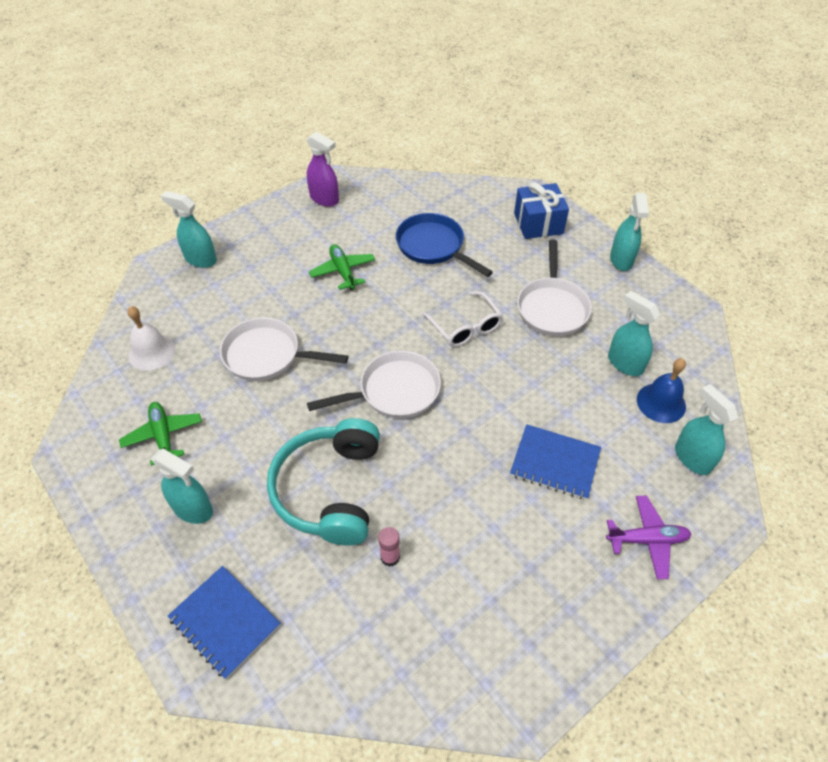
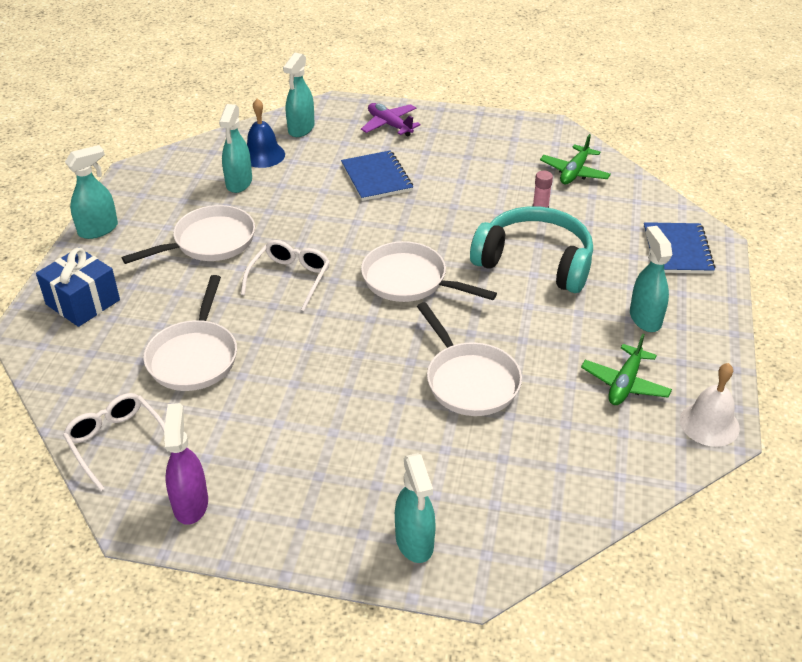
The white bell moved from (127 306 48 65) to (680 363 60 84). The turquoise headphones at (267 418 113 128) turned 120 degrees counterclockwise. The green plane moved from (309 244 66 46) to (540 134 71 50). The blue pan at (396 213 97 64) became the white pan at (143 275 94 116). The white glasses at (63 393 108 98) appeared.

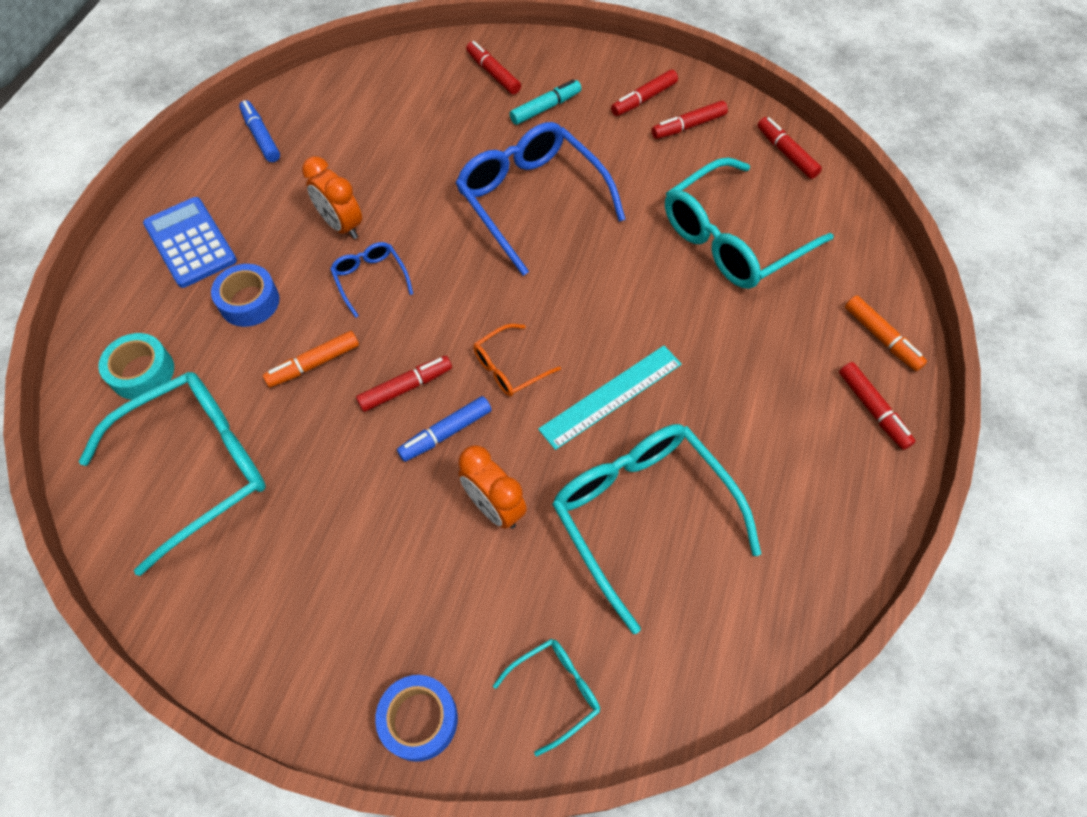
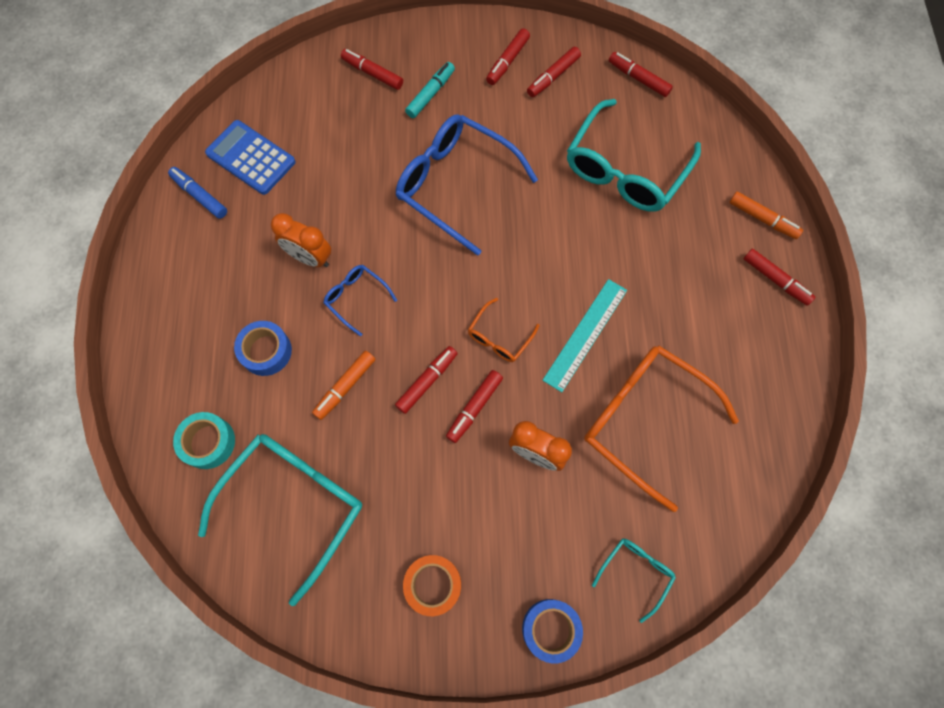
The blue calculator moved from (143 197 94 91) to (205 120 91 75). The blue marker at (397 396 95 66) became the red marker at (446 370 57 73). The turquoise glasses at (552 424 209 210) became the orange glasses at (584 346 155 166). The orange tape at (403 555 58 61) appeared.

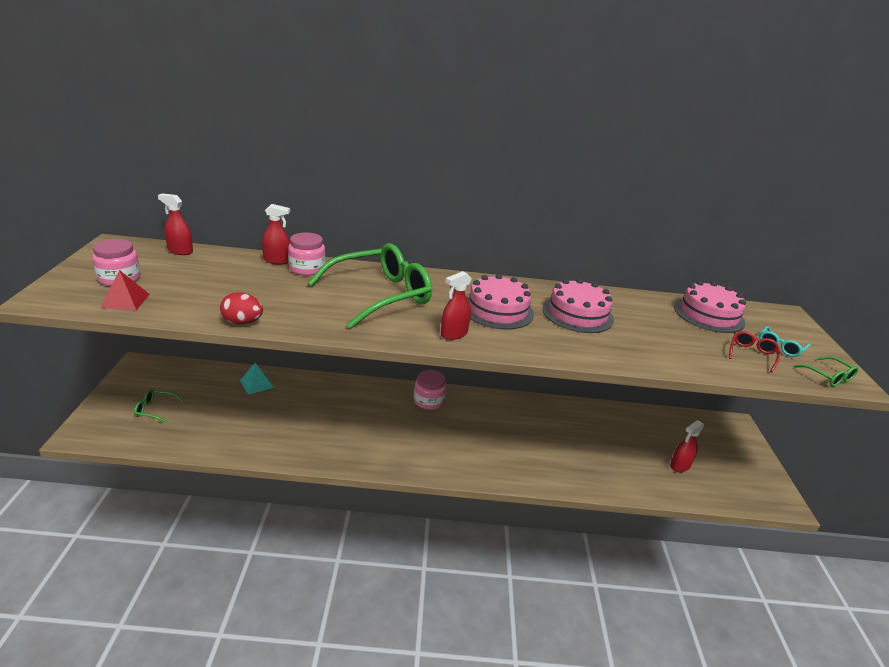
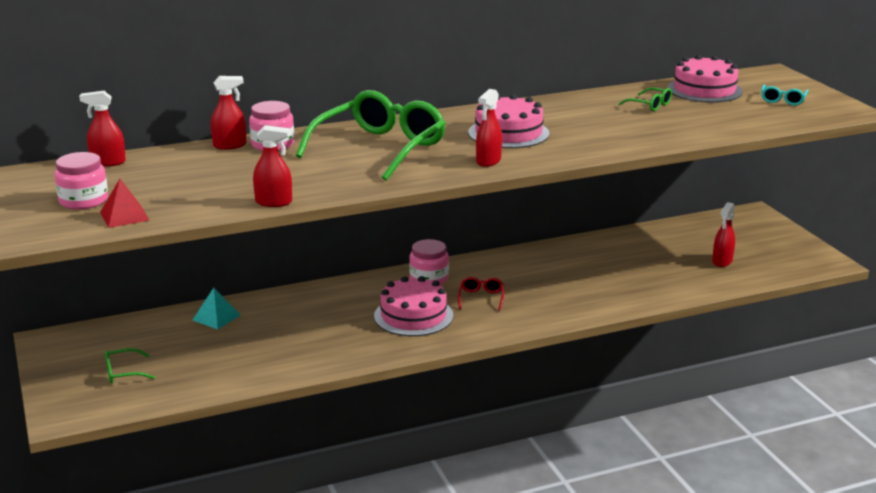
The red egg at (220 292 43 33) was replaced by the red spray bottle at (253 125 39 82). The pink cake moved from (543 279 71 54) to (374 276 79 60). The red glasses moved from (729 331 51 41) to (458 277 46 34). The green glasses moved from (794 357 65 30) to (618 87 54 24).

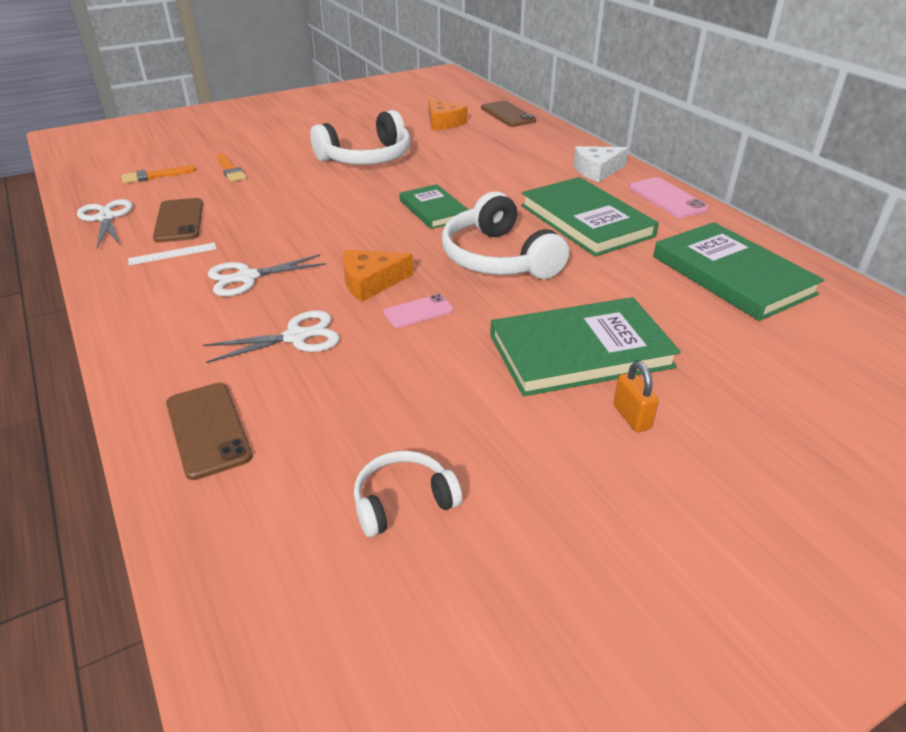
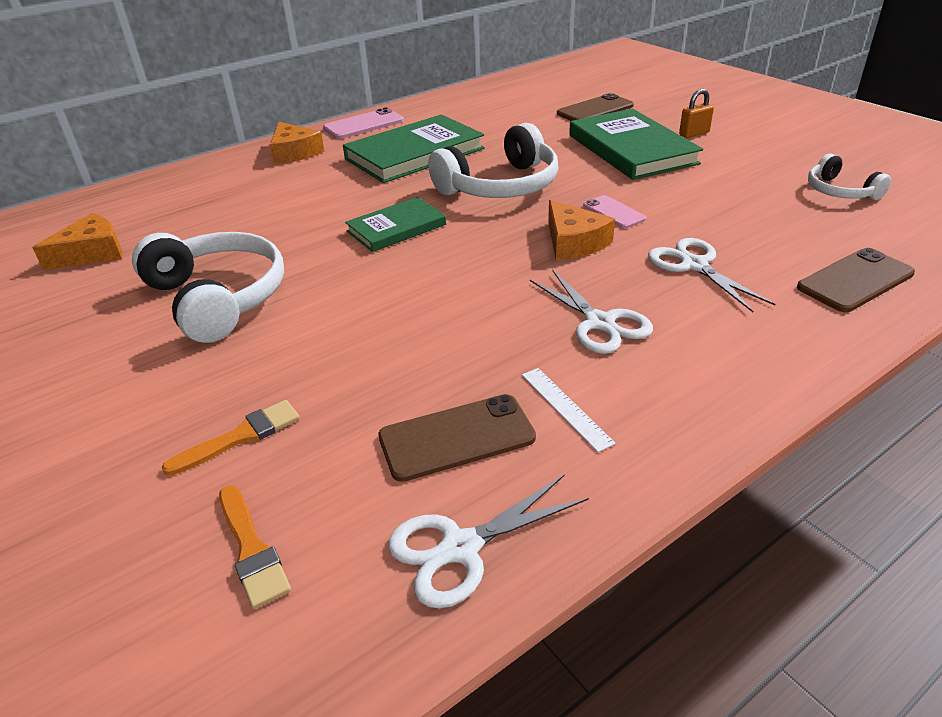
The brown phone moved from (481 101 55 26) to (557 93 77 28). The white cheese at (573 146 55 36) became the orange cheese at (270 122 55 42). The green book at (653 222 171 99) disappeared.

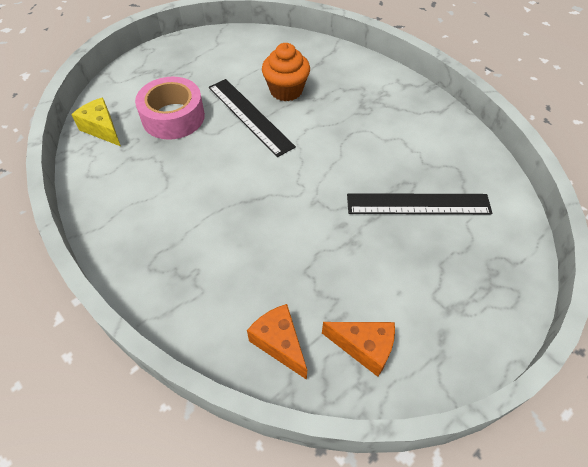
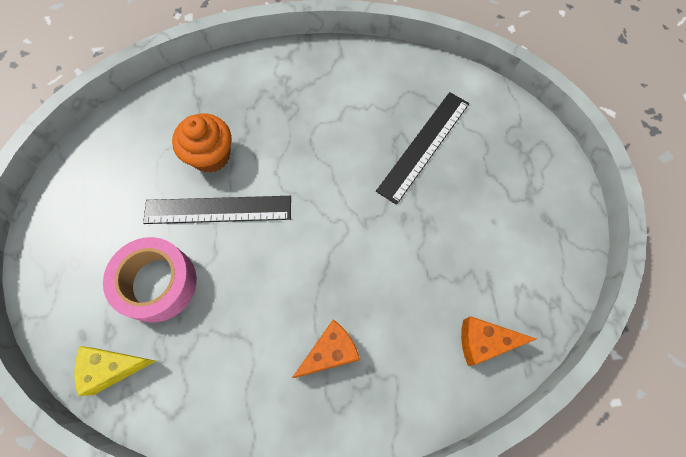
The orange cheese moved from (322 322 73 55) to (292 319 68 59).

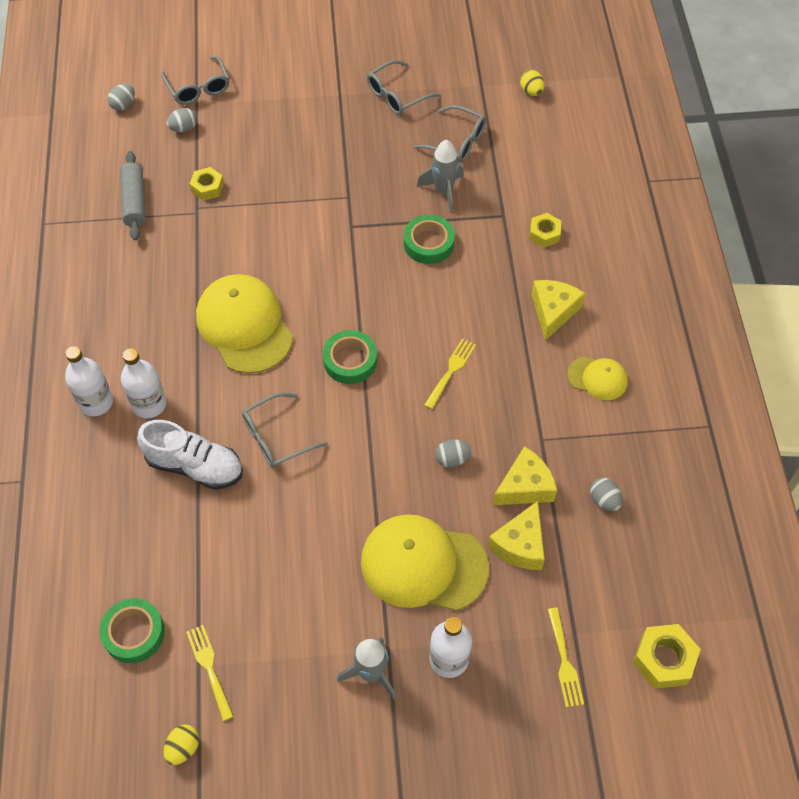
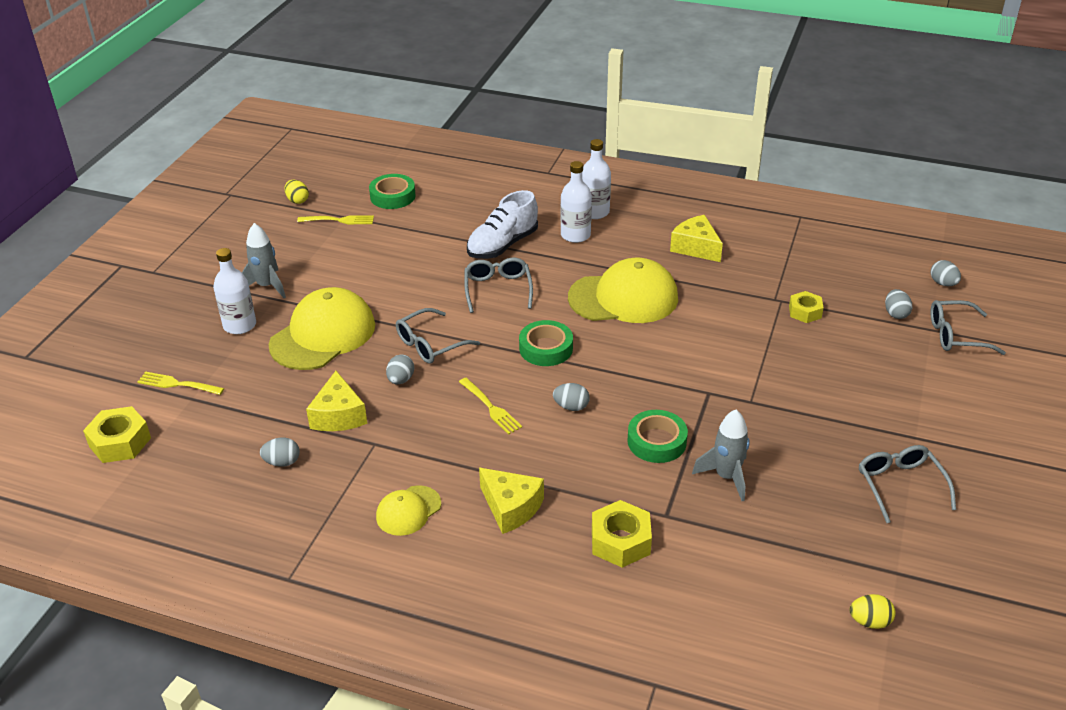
The grey rolling pin at (120 151 26 89) disappeared. The grey glasses moved from (414 105 72 57) to (396 308 84 56). The yellow cheese moved from (487 501 58 69) to (670 215 53 47). The yellow nut at (529 213 32 35) changed to 1.51 times the size. The grey egg at (553 383 37 28) appeared.

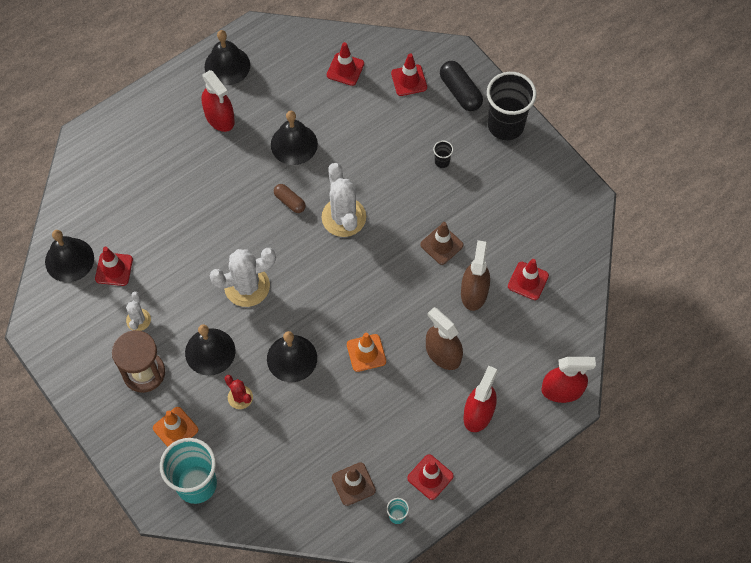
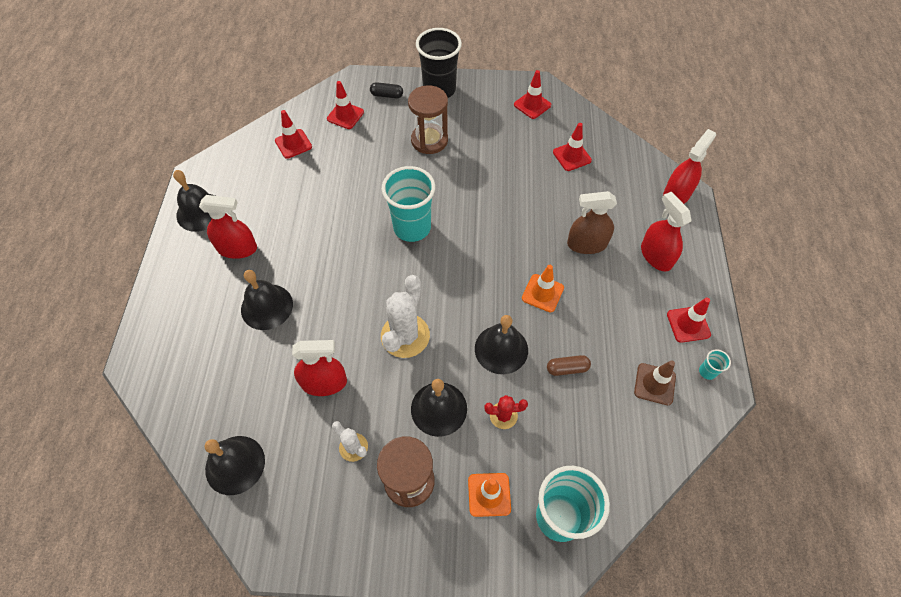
The red traffic cone moved from (95 247 38 39) to (514 70 37 49). The black bell moved from (271 111 47 54) to (241 270 52 60). The brown capsule moved from (274 184 32 29) to (547 355 44 21). The white cactus at (321 163 45 74) was replaced by the turquoise cup at (382 166 53 76). The brown traffic cone at (420 222 43 43) disappeared. The black cup at (433 141 20 27) was replaced by the brown hourglass at (408 85 40 69). The black capsule at (440 61 43 50) changed to 0.62 times the size. The brown spray bottle at (461 240 29 71) disappeared. The red spray bottle at (292 340 55 56) appeared.

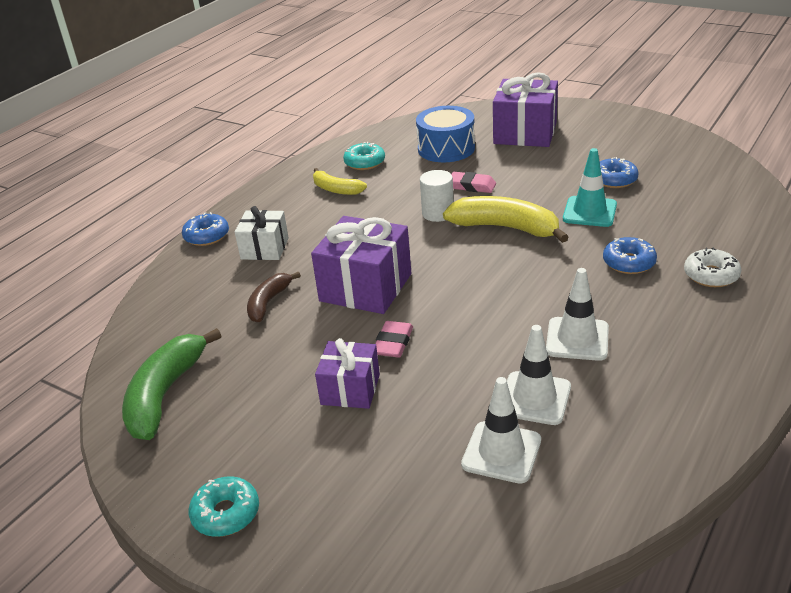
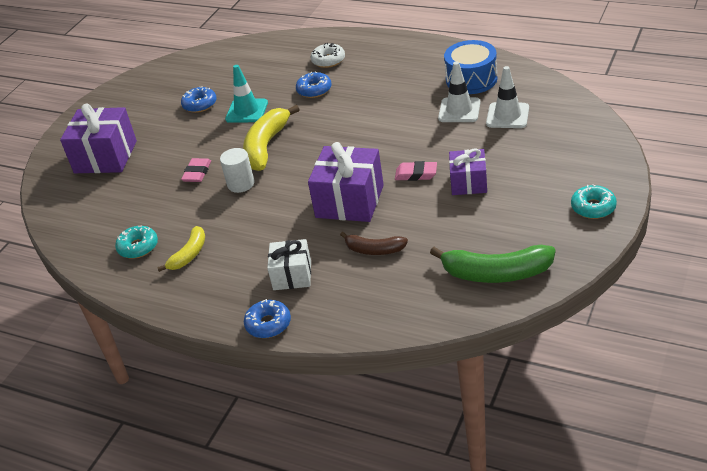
The blue drum moved from (416 106 59 56) to (444 40 53 54). The white traffic cone at (546 268 63 93) disappeared.

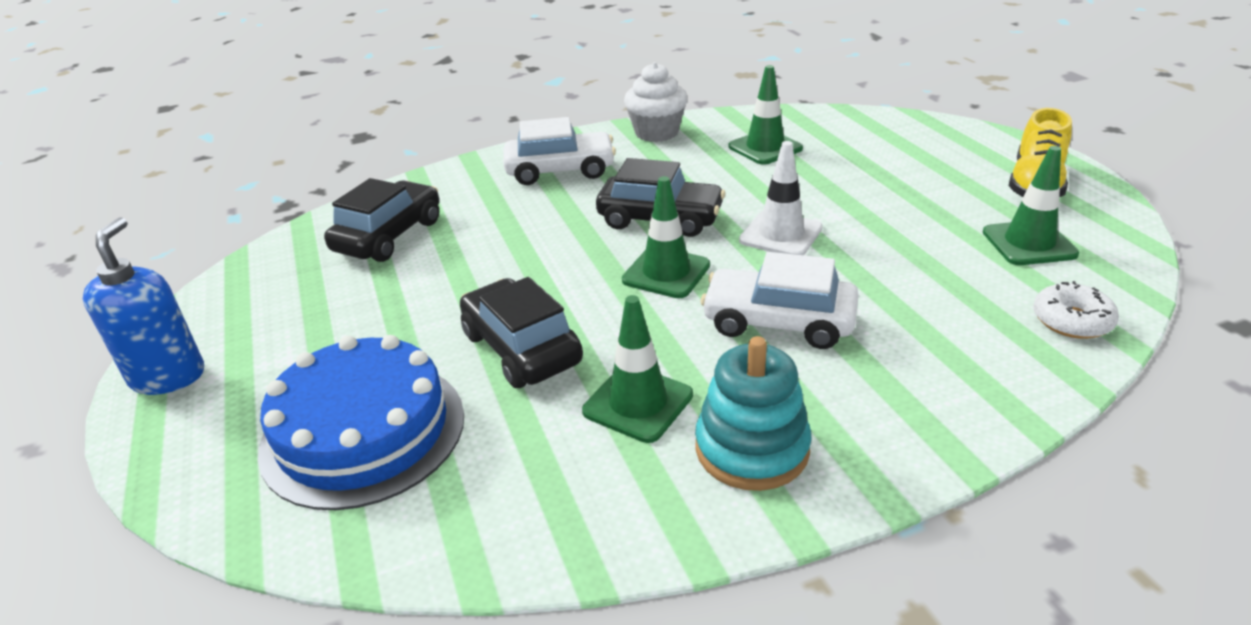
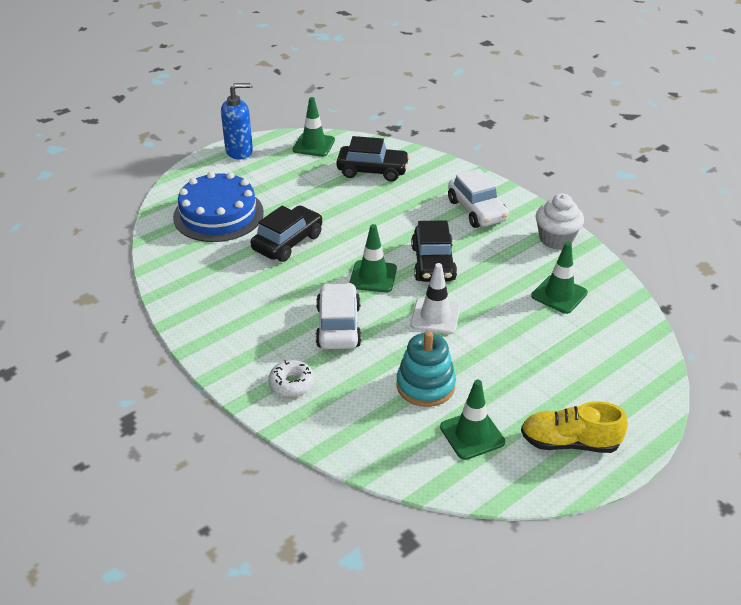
The green traffic cone moved from (582 295 111 148) to (293 97 42 60). The turquoise stacking toy moved from (695 336 117 155) to (396 331 60 76). The white donut moved from (1033 281 86 58) to (268 360 47 37).

